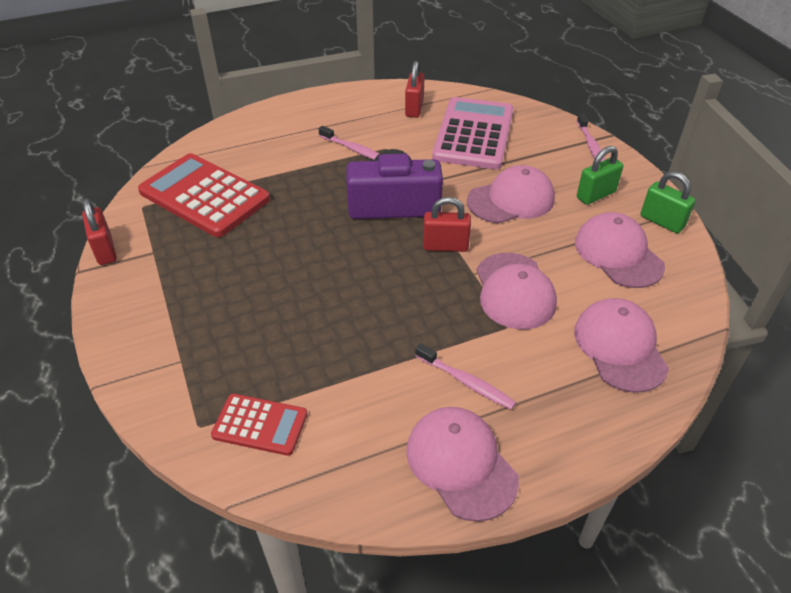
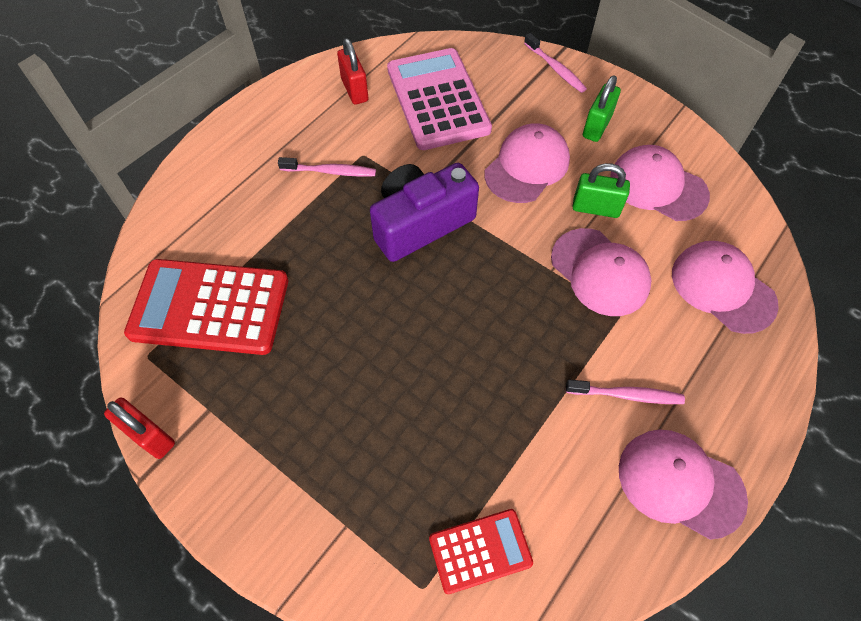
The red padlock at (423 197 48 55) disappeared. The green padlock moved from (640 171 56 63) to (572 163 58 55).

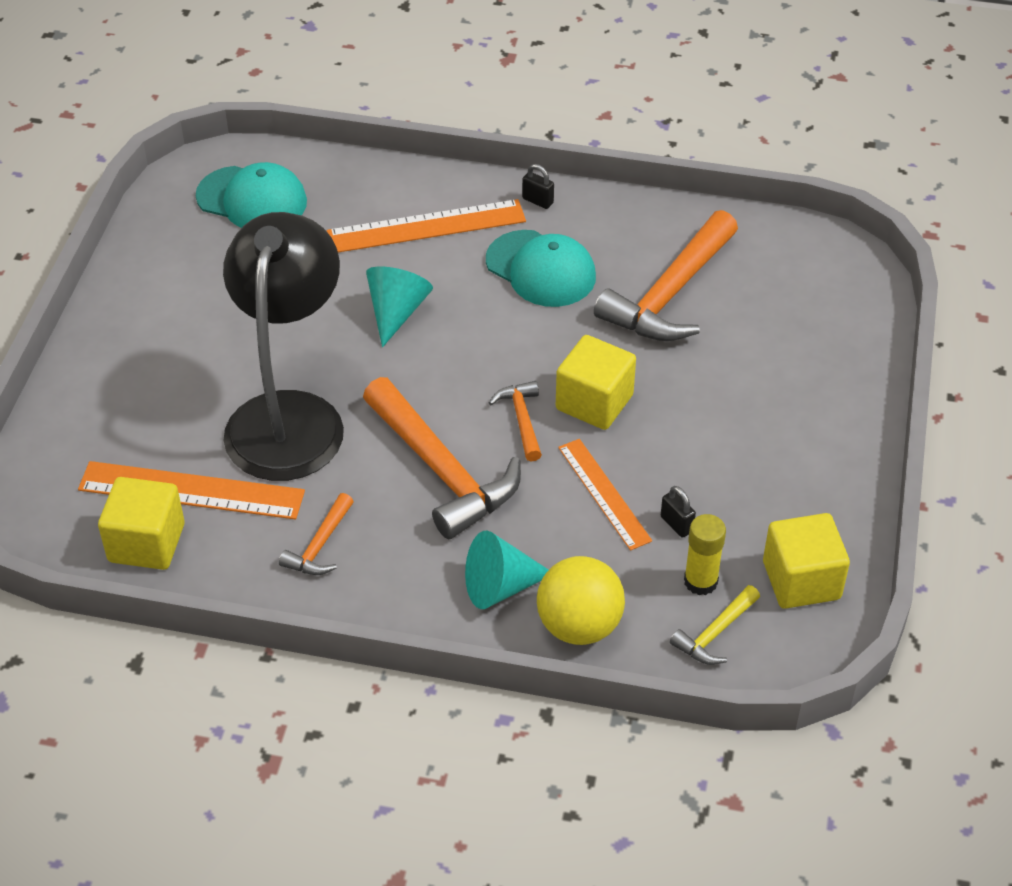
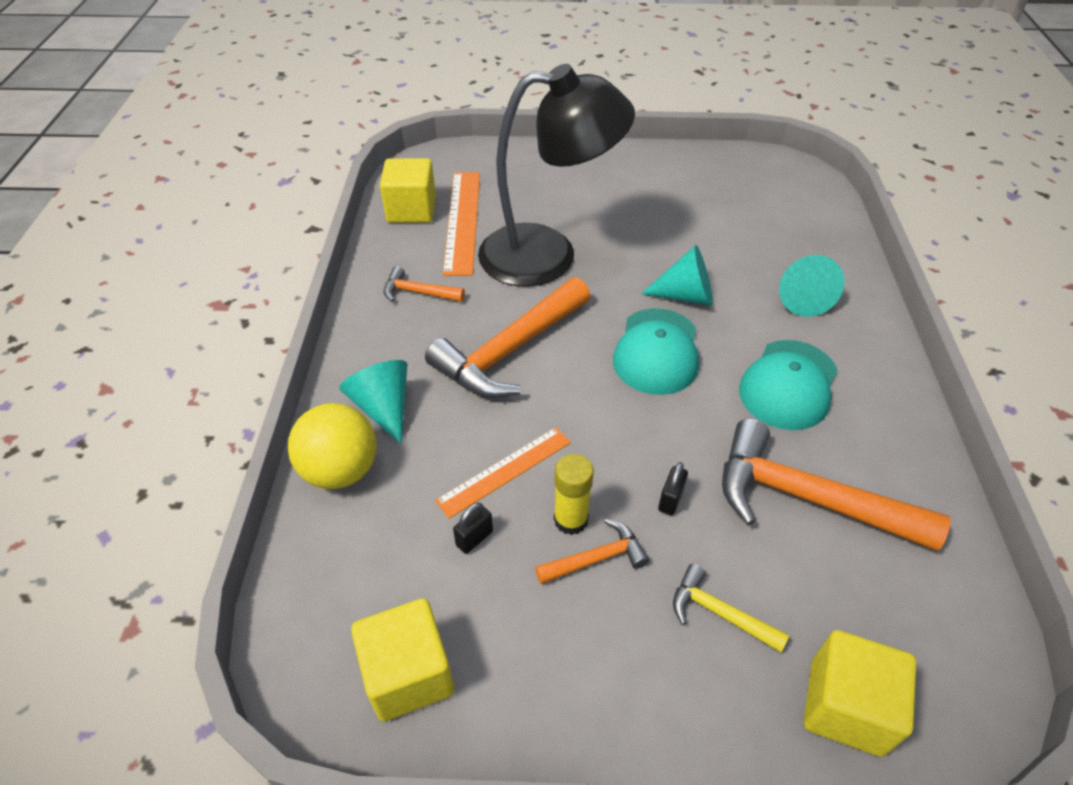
The turquoise cap moved from (196 162 111 66) to (613 308 86 87). The orange ruler at (327 199 199 54) was replaced by the turquoise cone at (779 255 65 62). The orange hammer moved from (489 381 53 81) to (535 519 114 65). The black padlock moved from (522 164 32 45) to (658 462 30 53). The yellow cube moved from (556 335 80 95) to (804 630 112 127). The yellow hammer moved from (670 585 90 80) to (673 564 116 89). The yellow glue stick moved from (684 514 42 81) to (554 454 40 81).

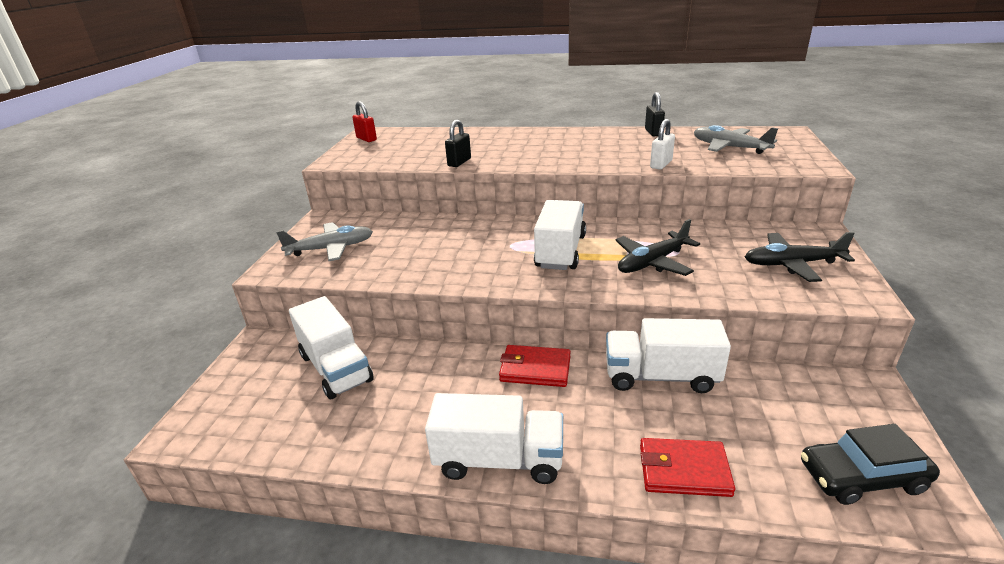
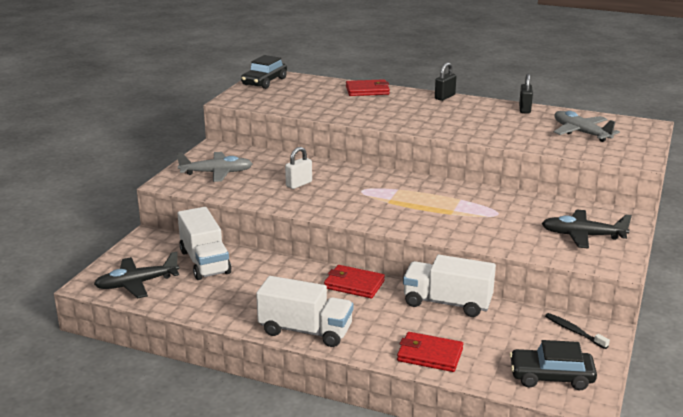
The red padlock at (352 101 25 41) was replaced by the black car at (241 55 46 34). The black padlock moved from (445 120 26 47) to (435 62 21 39). The white truck at (534 200 52 70) disappeared. The black plane moved from (616 219 84 57) to (94 252 85 46). The white padlock moved from (650 119 25 50) to (285 147 27 42). The red wallet at (346 79 44 17) appeared. The black toothbrush at (545 313 65 36) appeared.

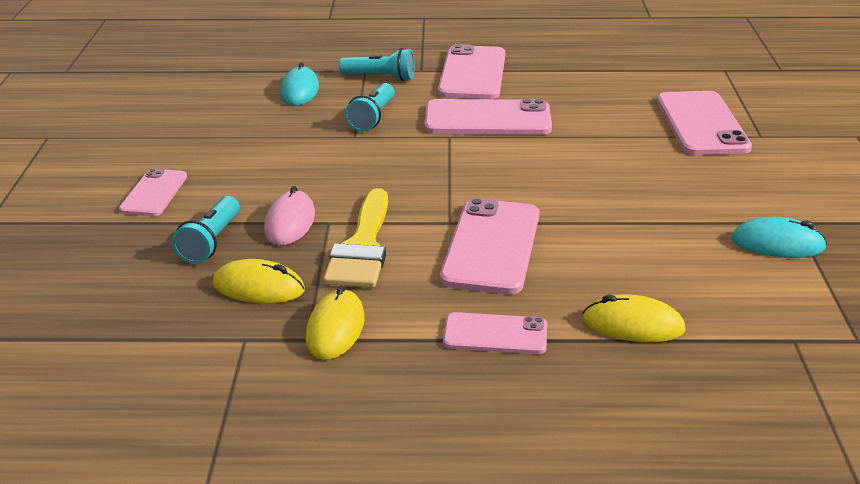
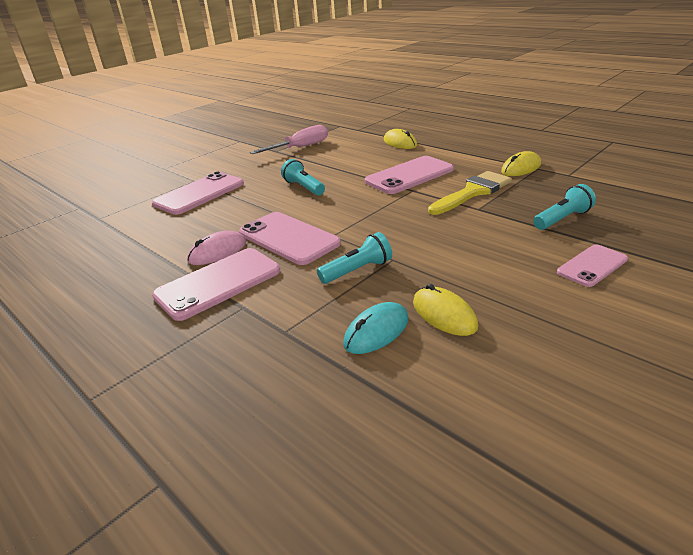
The yellow mouse moved from (212 259 93 44) to (413 284 65 52). The pink mouse moved from (264 186 51 59) to (187 231 59 34). The turquoise flashlight moved from (339 48 76 33) to (281 159 44 36). The pink phone at (443 312 104 42) disappeared. The turquoise mouse at (731 217 96 41) was replaced by the pink screwdriver at (250 125 78 29).

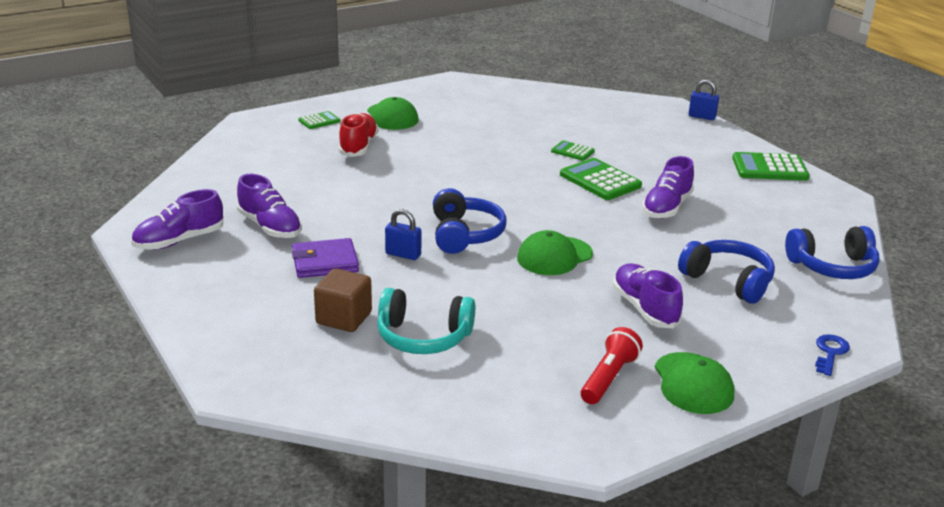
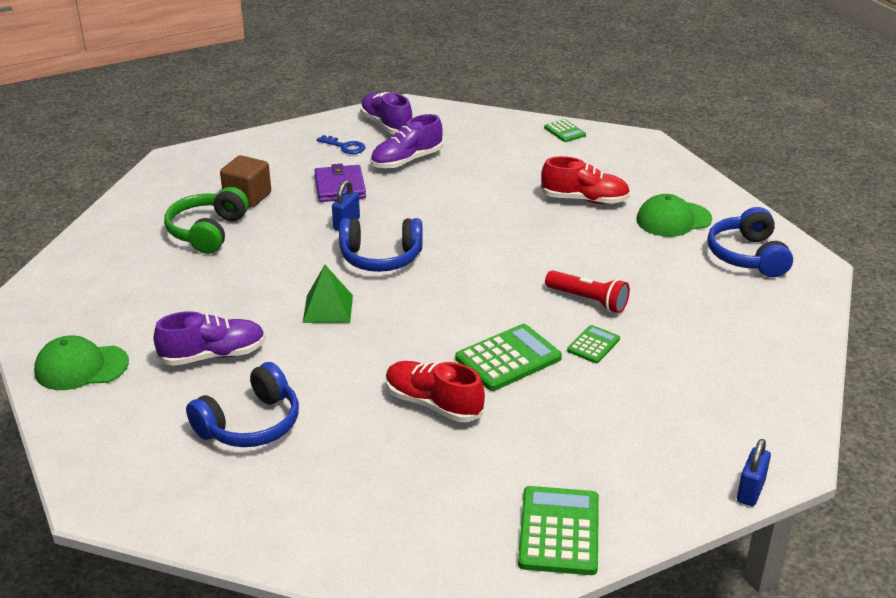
The green calculator moved from (299 111 42 18) to (544 119 42 23). The turquoise headphones at (377 288 98 66) became the green headphones at (164 187 85 67). The green cap at (517 230 76 45) was replaced by the green pyramid at (303 265 50 58). The red flashlight moved from (581 327 62 77) to (545 270 85 43). The purple shoe at (642 156 52 63) became the red shoe at (386 361 99 61). The blue headphones moved from (785 226 95 53) to (707 207 86 70). The blue key moved from (815 334 35 42) to (317 135 48 19).

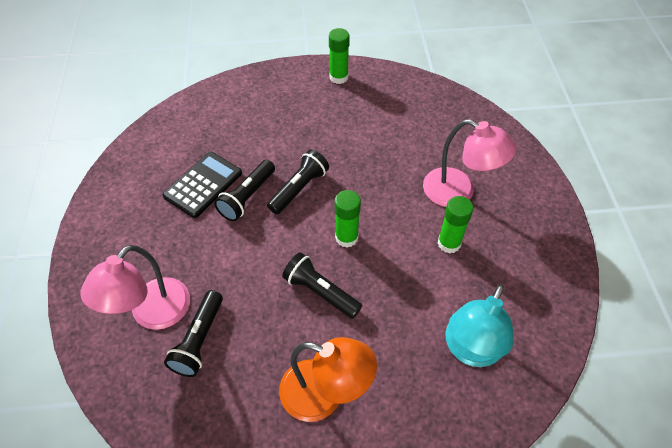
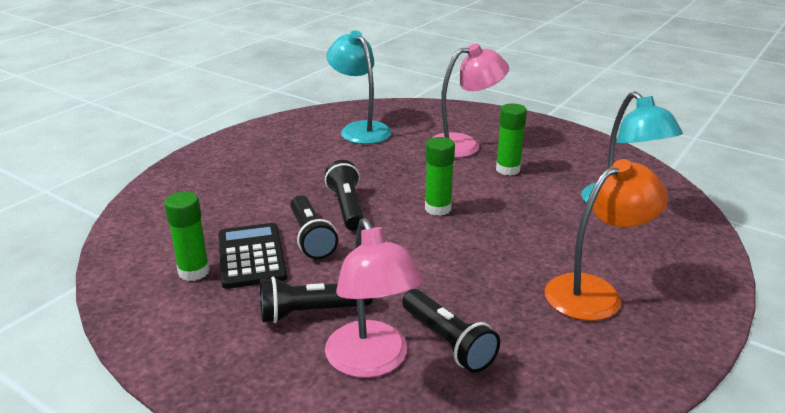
The black flashlight moved from (282 252 80 67) to (260 277 113 46). The green glue stick moved from (329 28 21 56) to (164 192 46 89). The turquoise lamp at (326 30 66 114) appeared.

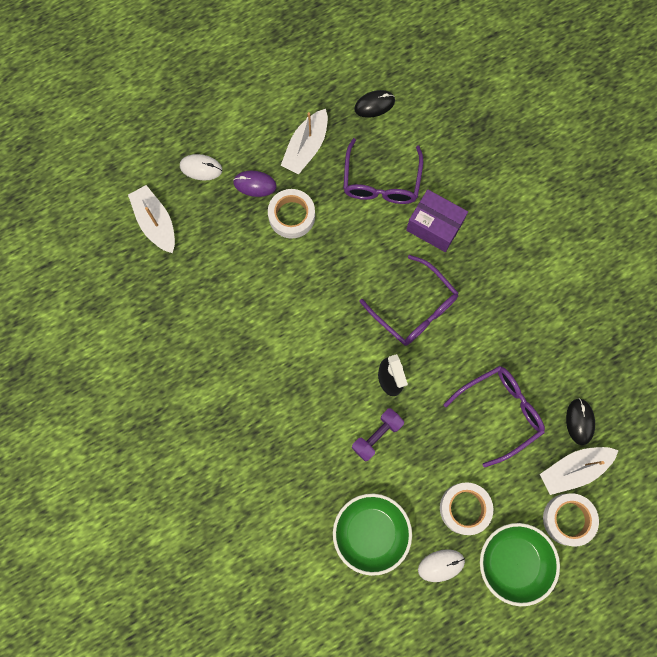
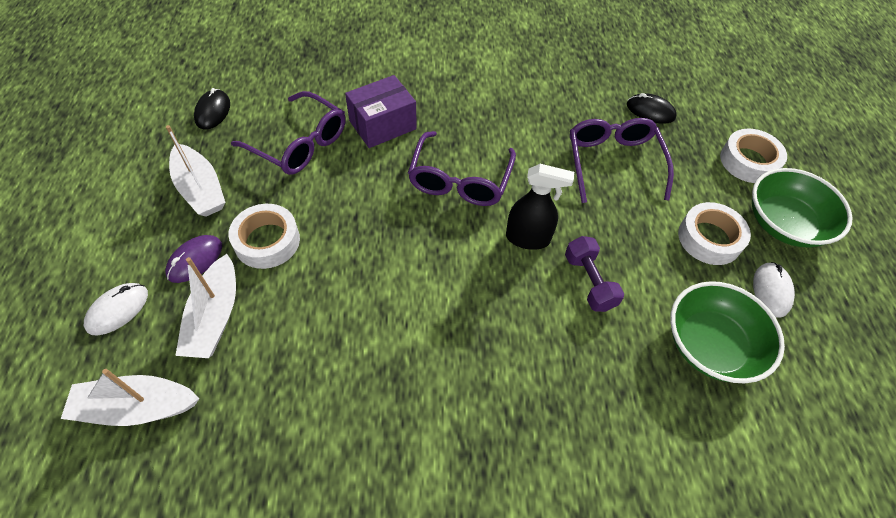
The purple glasses at (360 255 98 91) turned 120 degrees clockwise. The white boat moved from (540 447 79 48) to (175 254 61 104).

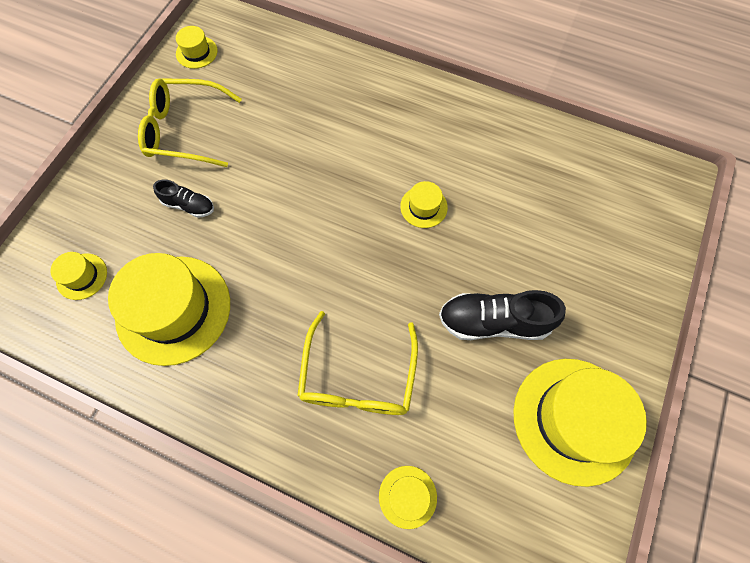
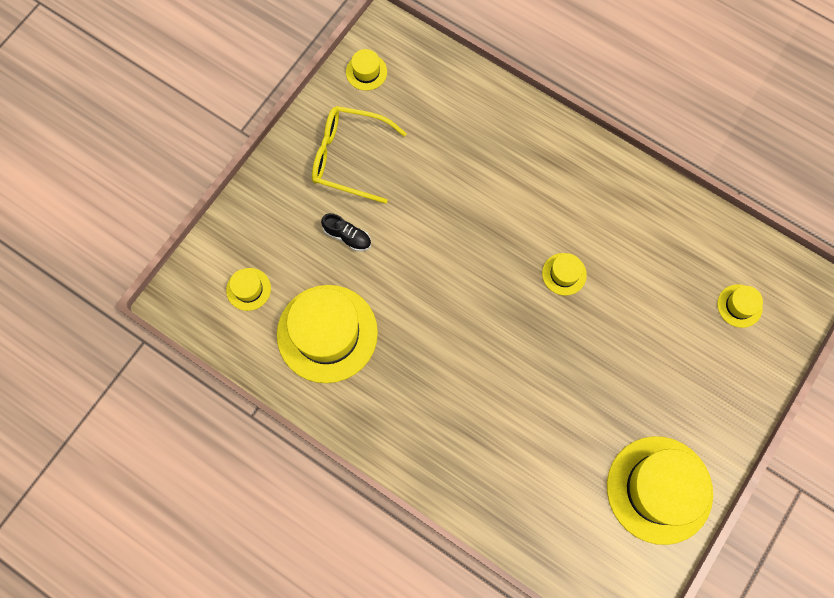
The yellow glasses at (297 311 121 104) disappeared. The yellow hat moved from (379 466 58 63) to (717 284 46 44). The black shoe at (439 290 127 50) disappeared.

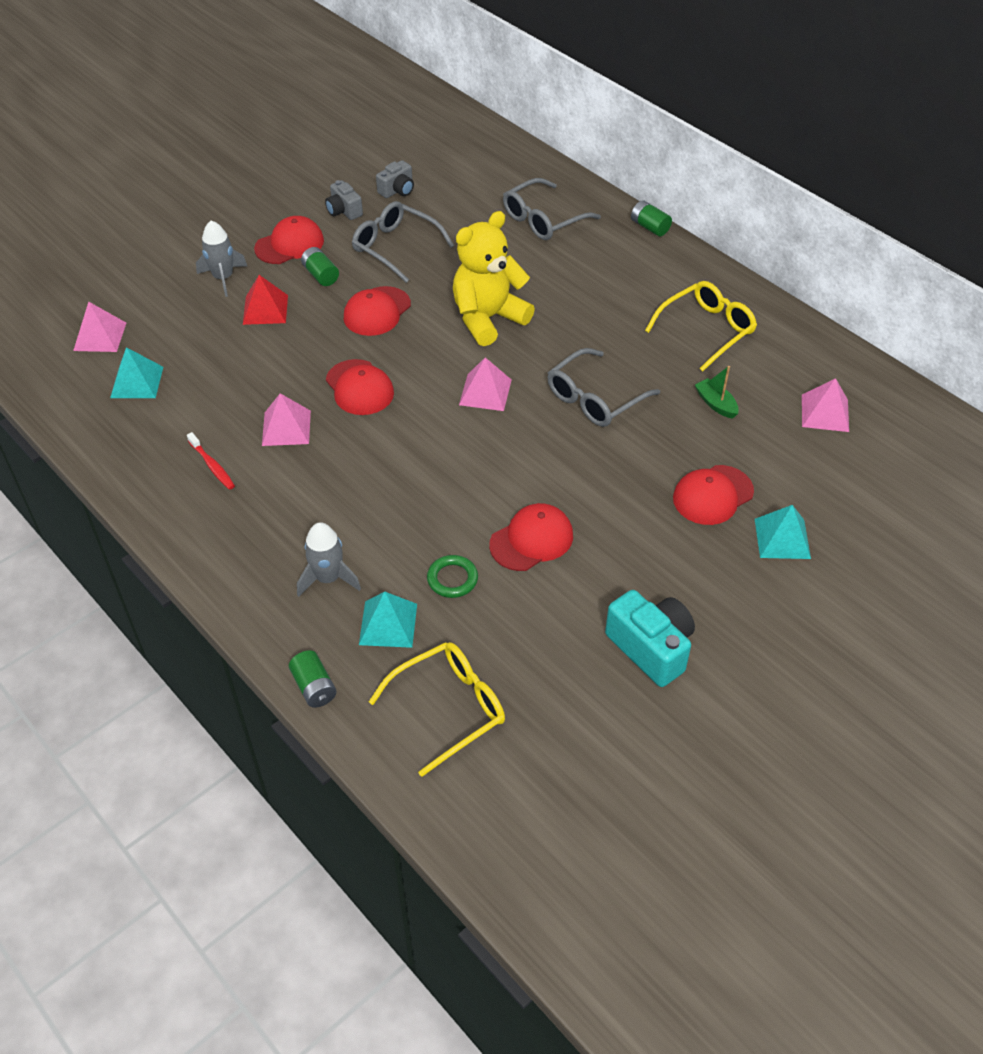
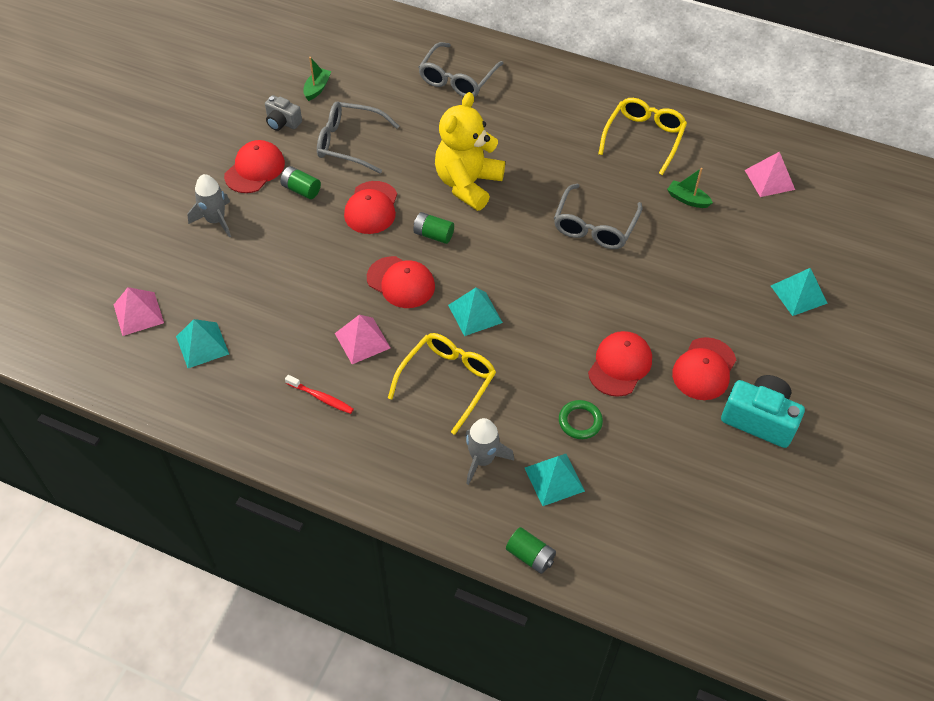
The red pyramid at (243 275 45 50) disappeared. The yellow glasses moved from (369 642 136 135) to (388 333 108 102). The grey camera at (376 160 38 38) was replaced by the green boat at (303 57 28 44). The pink pyramid at (459 357 53 54) disappeared. The green battery moved from (631 200 41 36) to (413 212 41 32). The red cap moved from (673 465 81 60) to (672 337 64 63). The turquoise pyramid at (448 288 55 48) appeared.

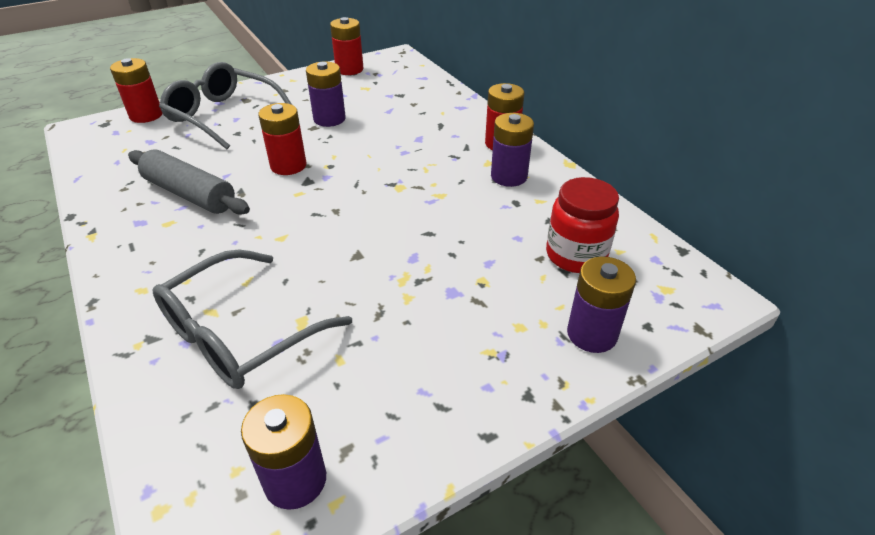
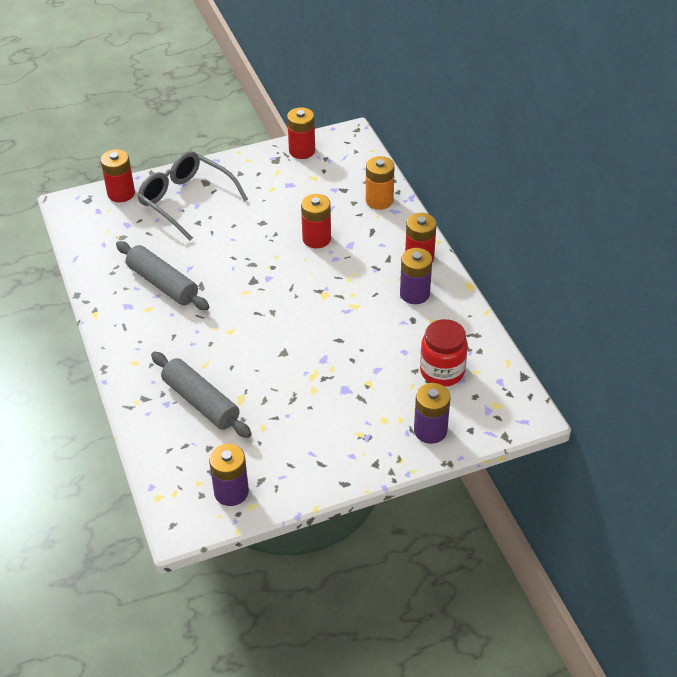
The grey glasses at (152 250 200 139) was replaced by the grey rolling pin at (151 352 100 86). The red battery moved from (258 103 49 72) to (301 194 30 54). The purple battery at (306 61 40 66) disappeared. The orange battery at (366 156 29 54) appeared.

